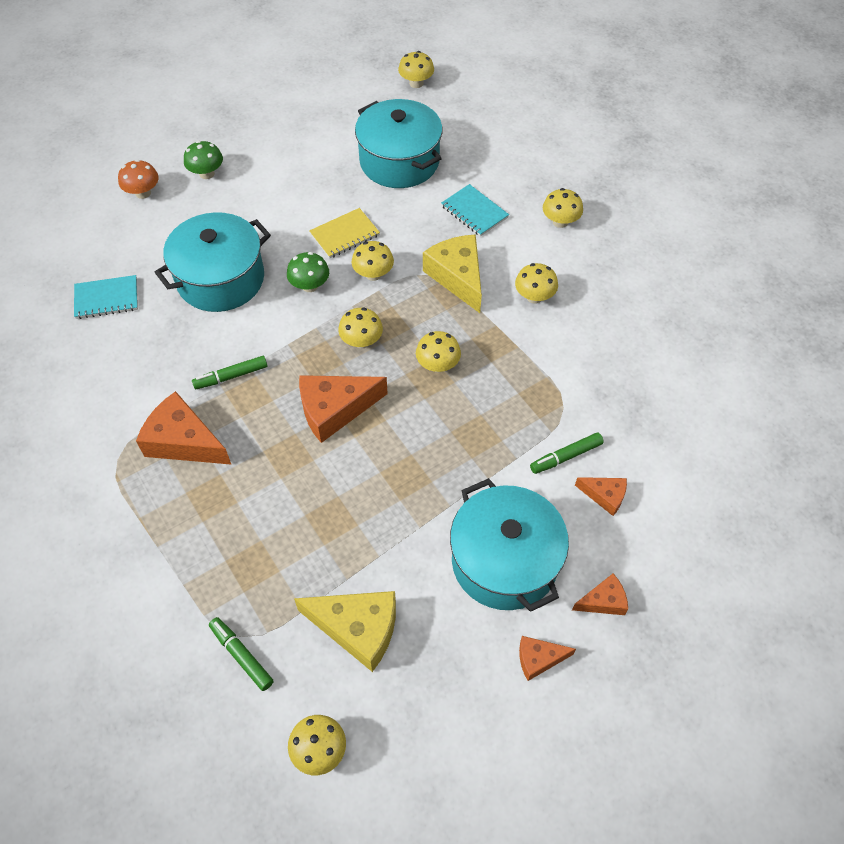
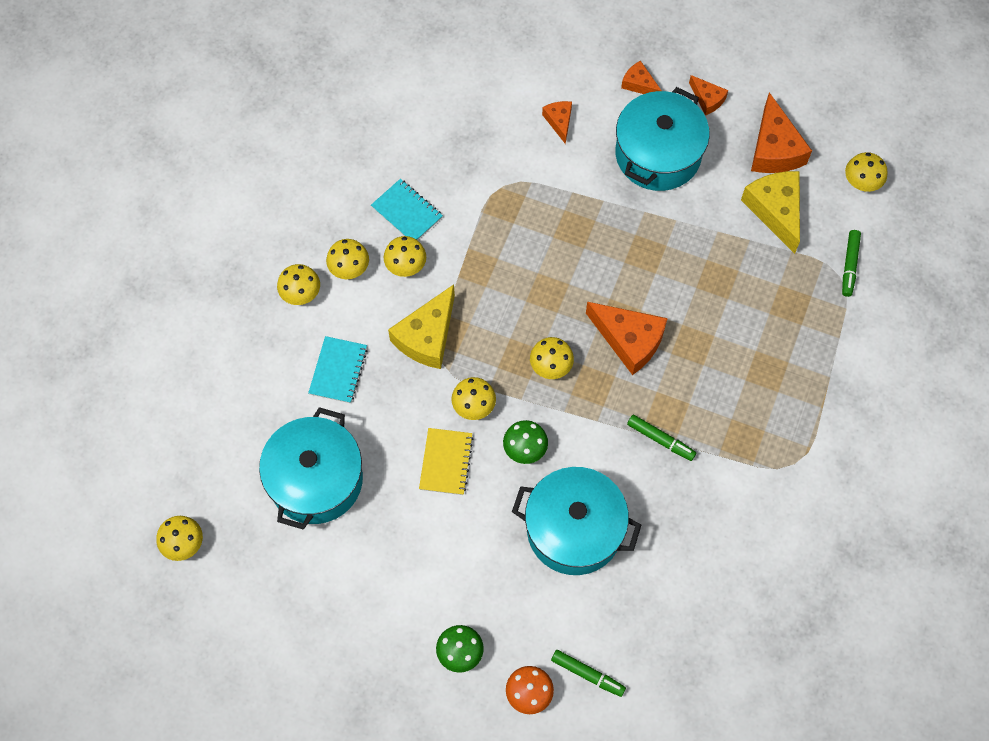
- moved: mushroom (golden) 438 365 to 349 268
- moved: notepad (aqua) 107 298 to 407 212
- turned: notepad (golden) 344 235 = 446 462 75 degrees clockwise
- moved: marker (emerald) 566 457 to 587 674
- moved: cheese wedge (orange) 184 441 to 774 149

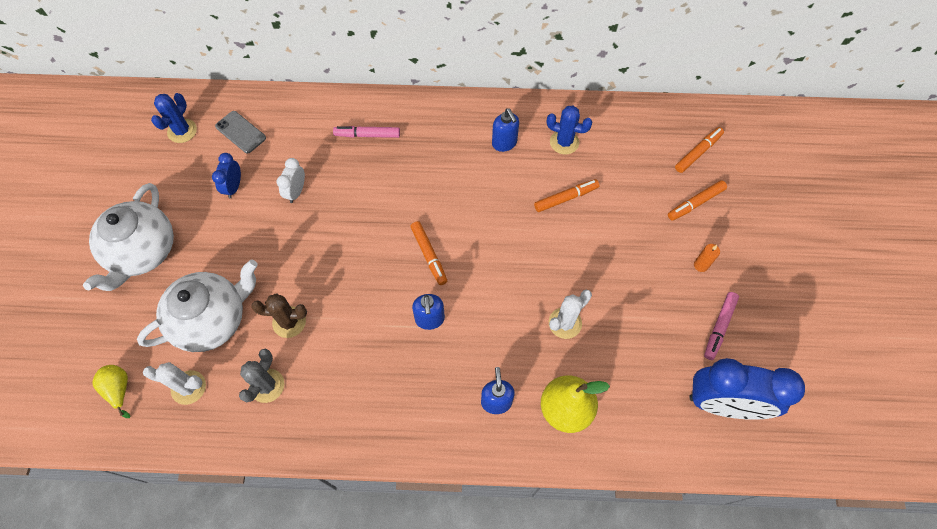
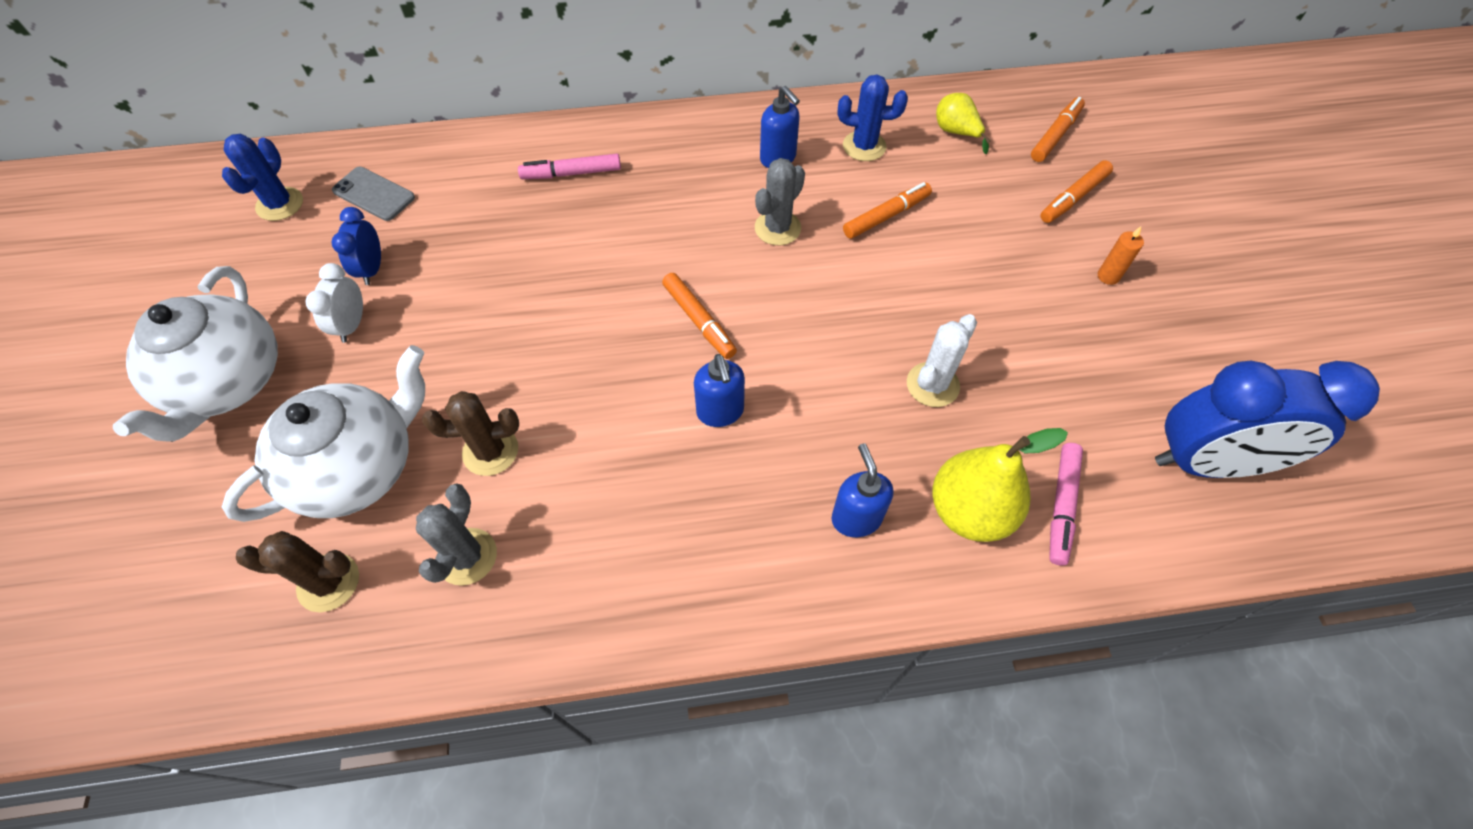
- recoloured: prickly plant (pure white) 188 387 to prickly plant (dark brown) 328 582
- moved: bedside clock (pure white) 296 192 to 352 325
- added: prickly plant (gray) 777 228
- moved: toy pear (golden) 119 389 to 956 132
- moved: marker (rosy) 719 327 to 1061 506

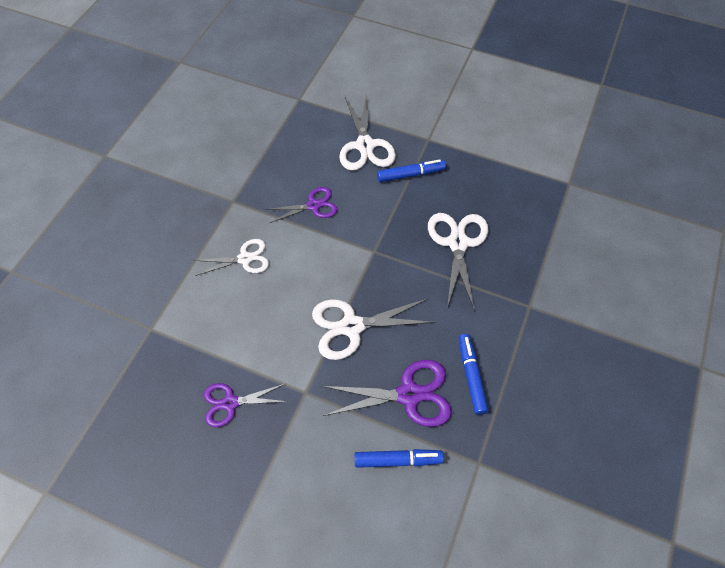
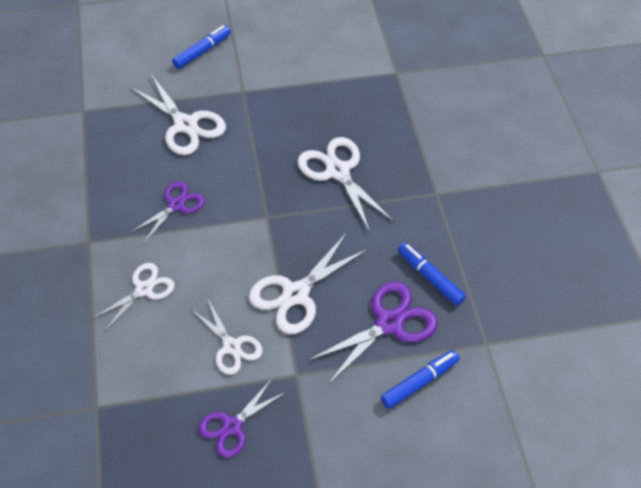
- moved: marker (royal blue) 410 174 to 202 51
- added: scissors (pure white) 232 346

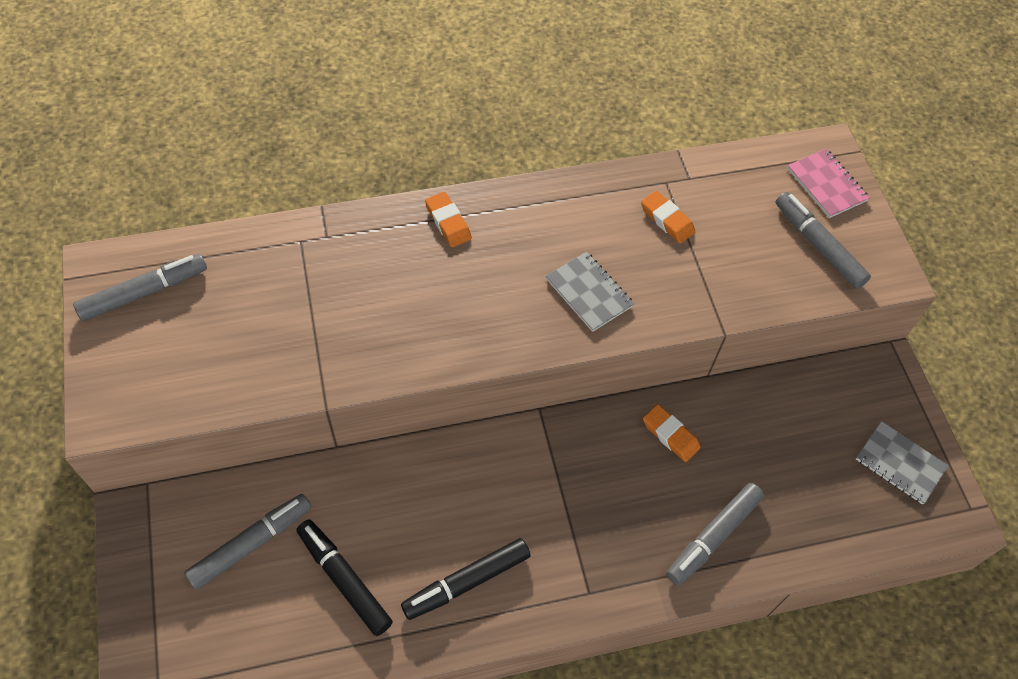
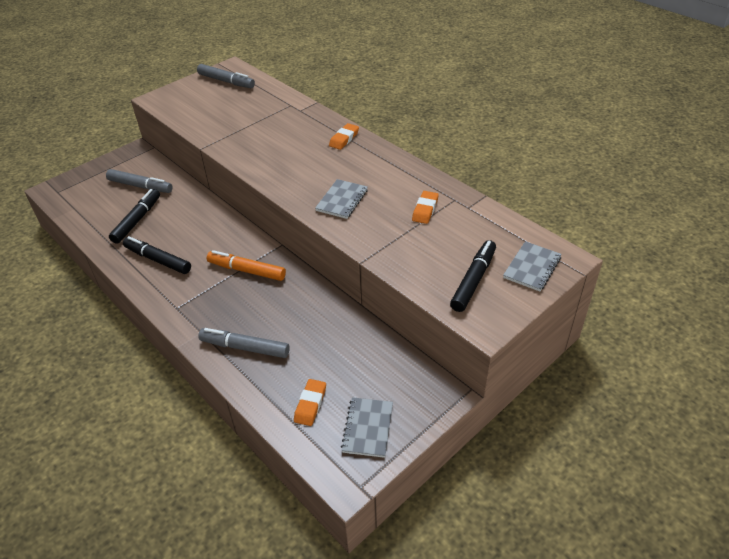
- added: marker (orange) 247 270
- moved: eraser (orange) 670 435 to 310 404
- recoloured: marker (gray) 818 245 to marker (jet-black) 473 280
- recoloured: notepad (rosy) 826 185 to notepad (gray) 532 267

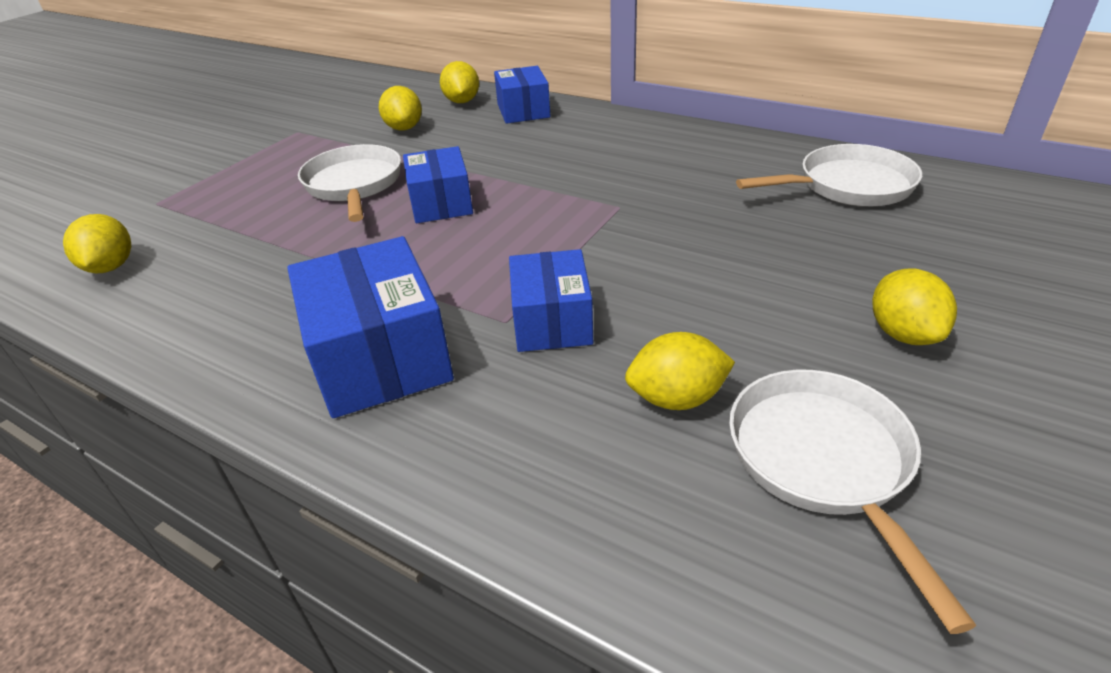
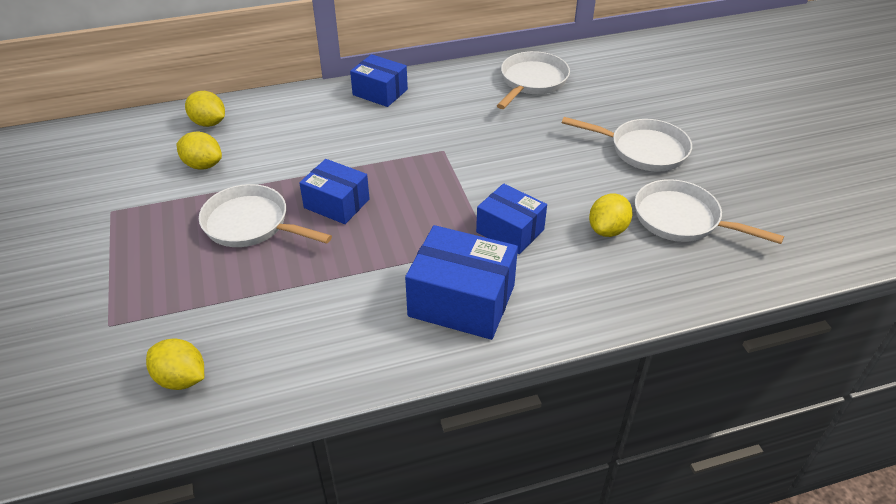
- moved: package (royal blue) 523 111 to 380 92
- replaced: toy lemon (golden) 903 334 to skillet (pure white) 643 150

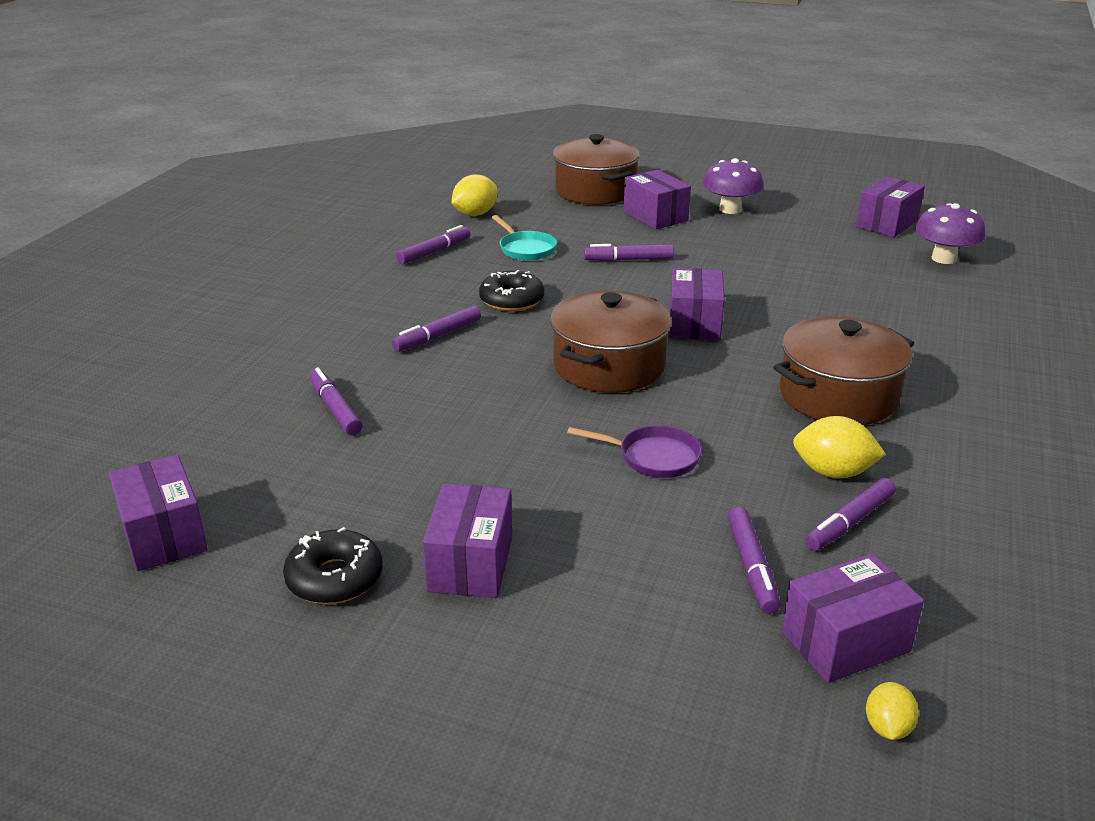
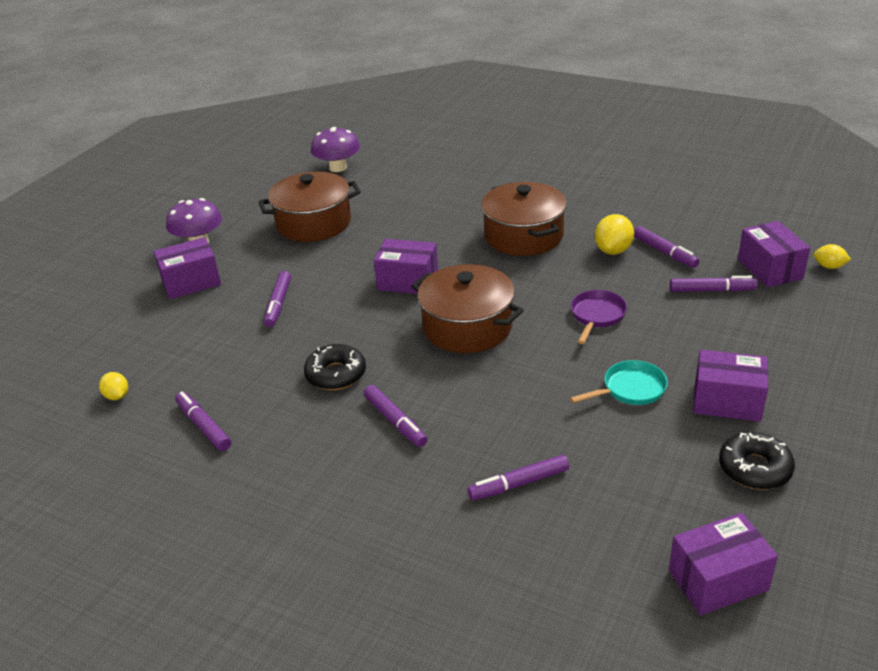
- resized: toy lemon (golden) 475 214 = 117 396 x0.60
- moved: stockpot (dark brown) 595 191 to 314 223
- moved: skillet (aqua) 525 249 to 630 389
- removed: package (royal purple) 886 224

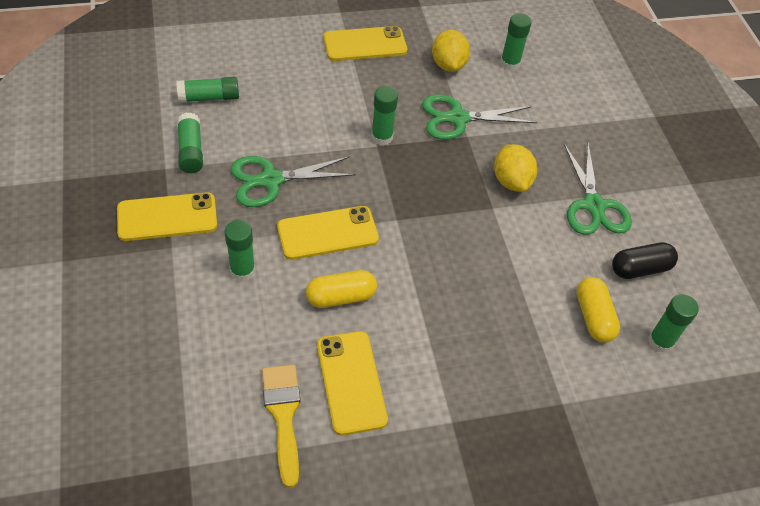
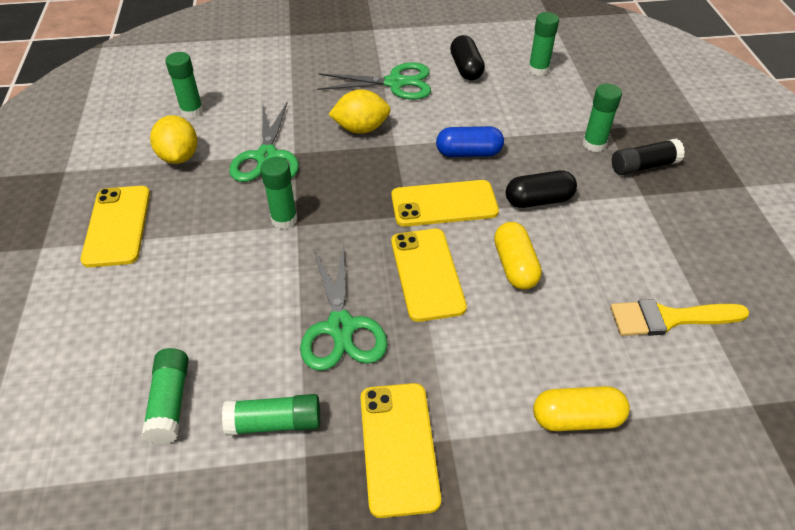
- turned: toy lemon (golden) 448 65 = 179 156 75 degrees clockwise
- moved: mobile phone (golden) 351 382 to 444 204
- added: capsule (royal blue) 468 153
- added: capsule (jet-black) 538 200
- moved: capsule (golden) 593 317 to 576 418
- moved: stick of glue (emerald) 242 270 to 594 144
- added: stick of glue (jet-black) 643 166

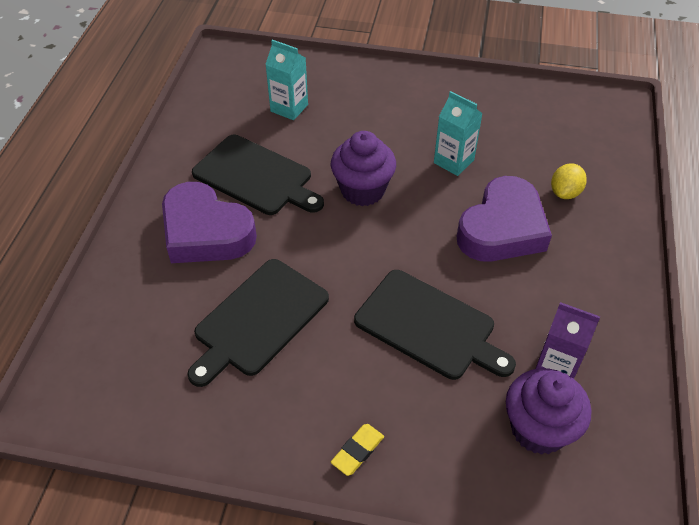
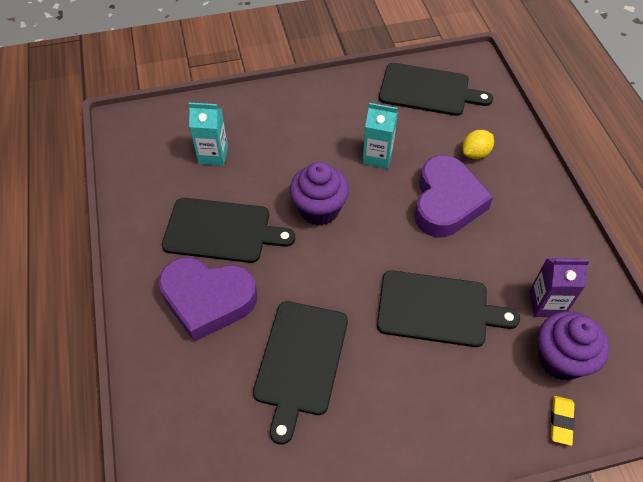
- added: bread board (jet-black) 428 90
- turned: toy lemon (golden) 565 192 = 475 153 45 degrees clockwise
- moved: eraser (golden) 357 451 to 561 421

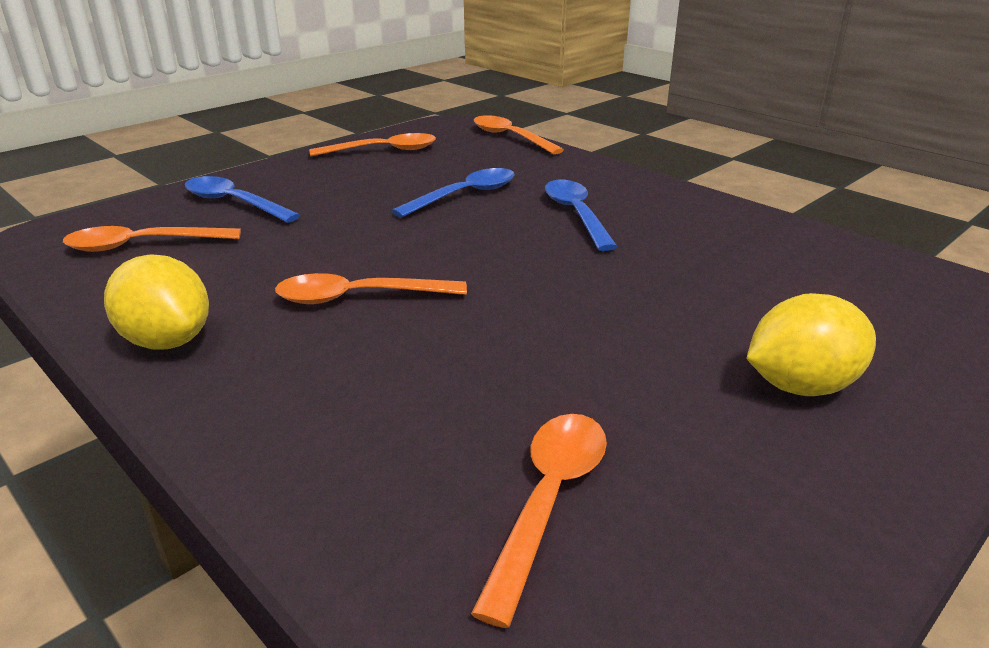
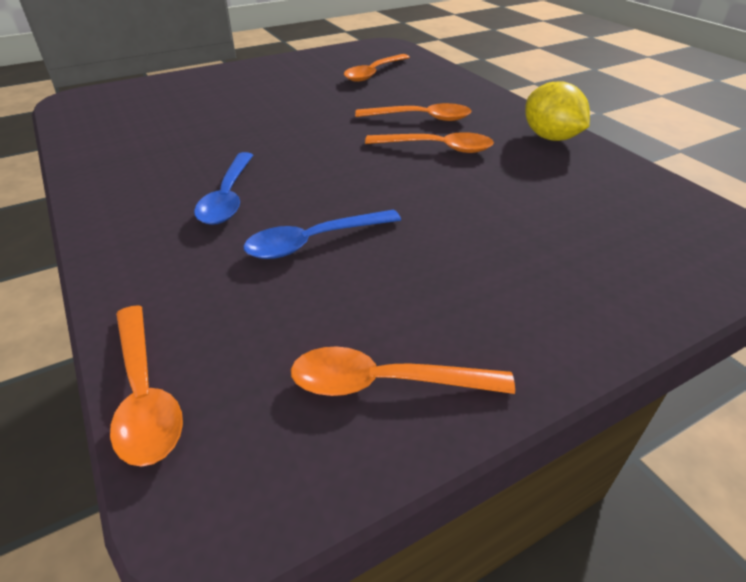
- moved: teaspoon (orange) 143 245 to 420 118
- removed: teaspoon (royal blue) 234 203
- removed: toy lemon (golden) 801 386

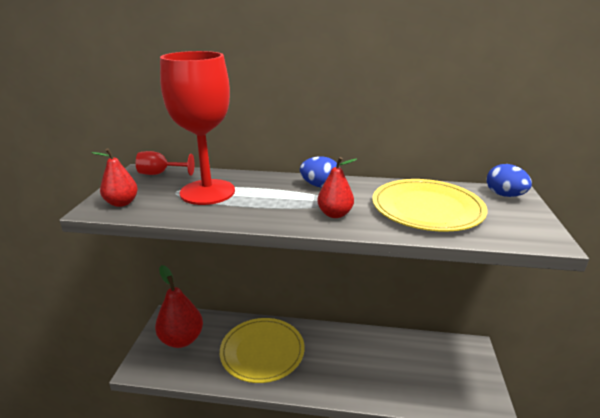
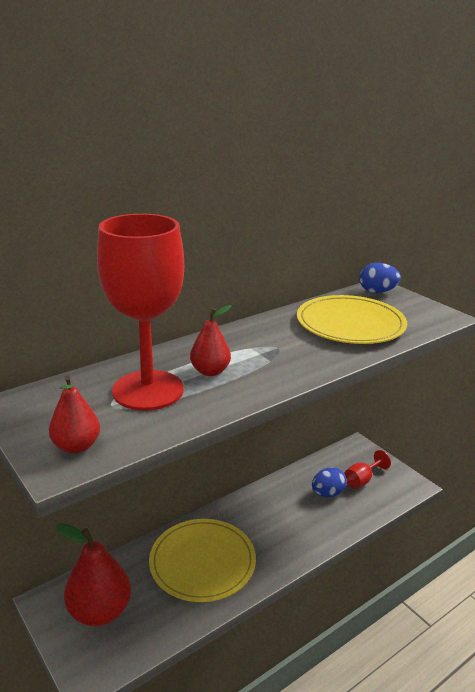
- moved: toy pear (scarlet) 335 214 to 210 371
- moved: egg (royal blue) 320 186 to 327 493
- moved: goblet (scarlet) 160 174 to 362 480

